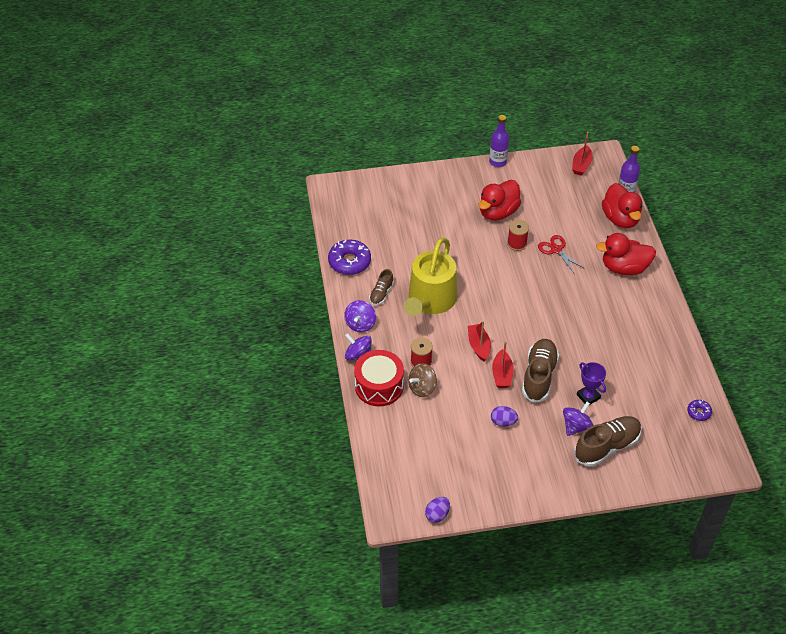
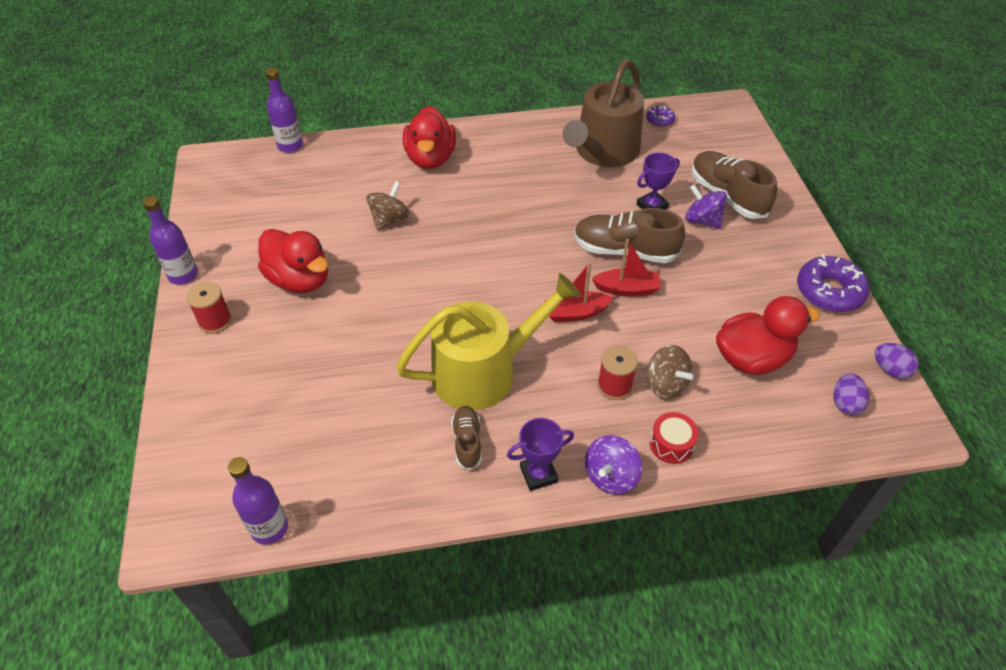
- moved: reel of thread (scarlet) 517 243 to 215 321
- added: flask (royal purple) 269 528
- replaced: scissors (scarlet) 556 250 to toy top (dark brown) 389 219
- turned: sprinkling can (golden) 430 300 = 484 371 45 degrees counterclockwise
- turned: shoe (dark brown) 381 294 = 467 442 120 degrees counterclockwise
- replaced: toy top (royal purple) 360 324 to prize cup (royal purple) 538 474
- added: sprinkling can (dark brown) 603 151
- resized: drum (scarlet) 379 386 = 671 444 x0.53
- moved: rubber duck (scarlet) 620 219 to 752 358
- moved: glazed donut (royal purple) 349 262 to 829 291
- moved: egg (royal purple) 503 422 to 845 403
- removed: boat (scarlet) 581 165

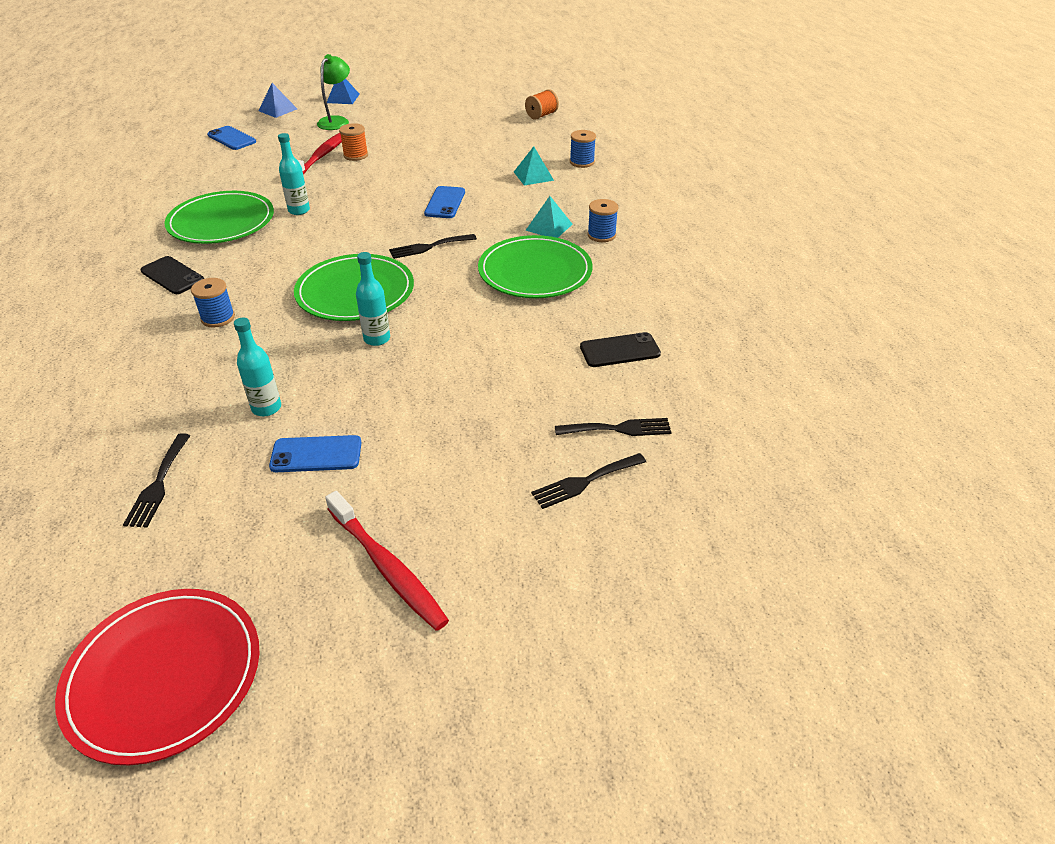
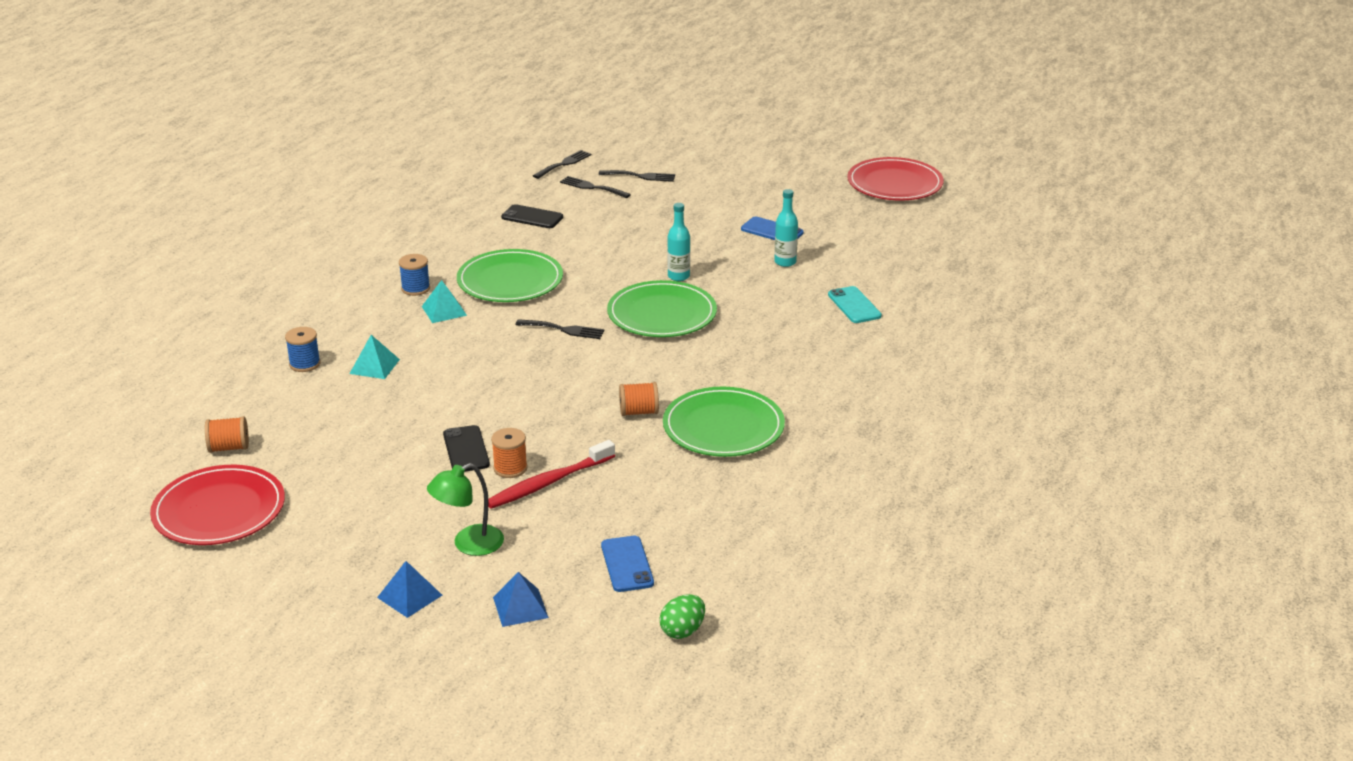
- added: dinner plate (scarlet) 219 510
- moved: mobile phone (jet-black) 172 276 to 466 449
- moved: table fork (jet-black) 158 484 to 564 164
- replaced: flask (aqua) 299 210 to reel of thread (orange) 639 412
- added: egg (emerald) 682 631
- added: mobile phone (aqua) 854 305
- removed: reel of thread (royal blue) 218 318
- removed: tooth brush (scarlet) 387 567
- removed: mobile phone (royal blue) 445 203

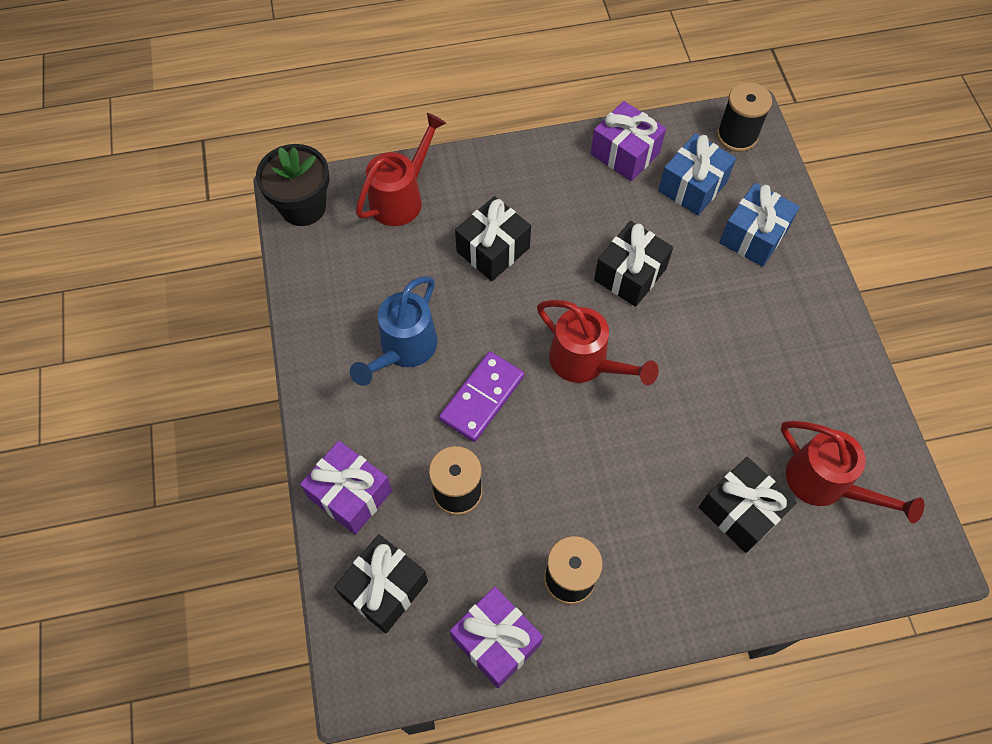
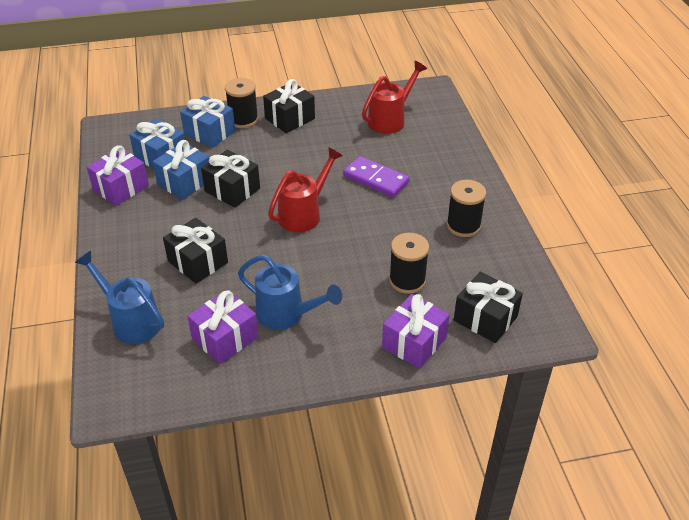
- recoloured: sprinkling can (scarlet) 401 198 to sprinkling can (royal blue) 131 321
- added: present (royal blue) 185 182
- moved: present (royal purple) 496 641 to 225 338
- moved: reel of thread (jet-black) 737 136 to 243 120
- moved: present (jet-black) 740 511 to 290 118
- moved: domino tile (royal purple) 482 398 to 376 179
- removed: flower pot (jet-black) 303 207

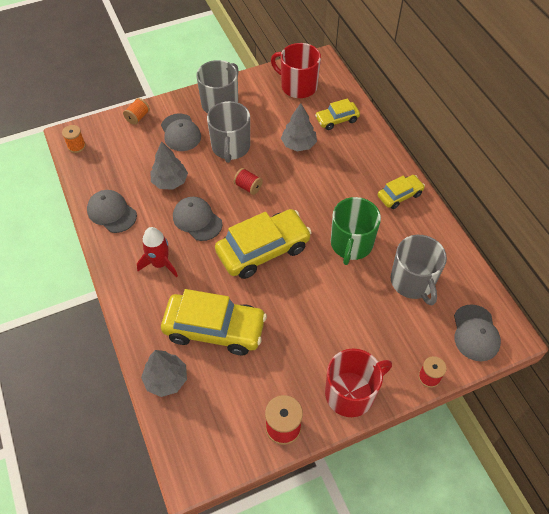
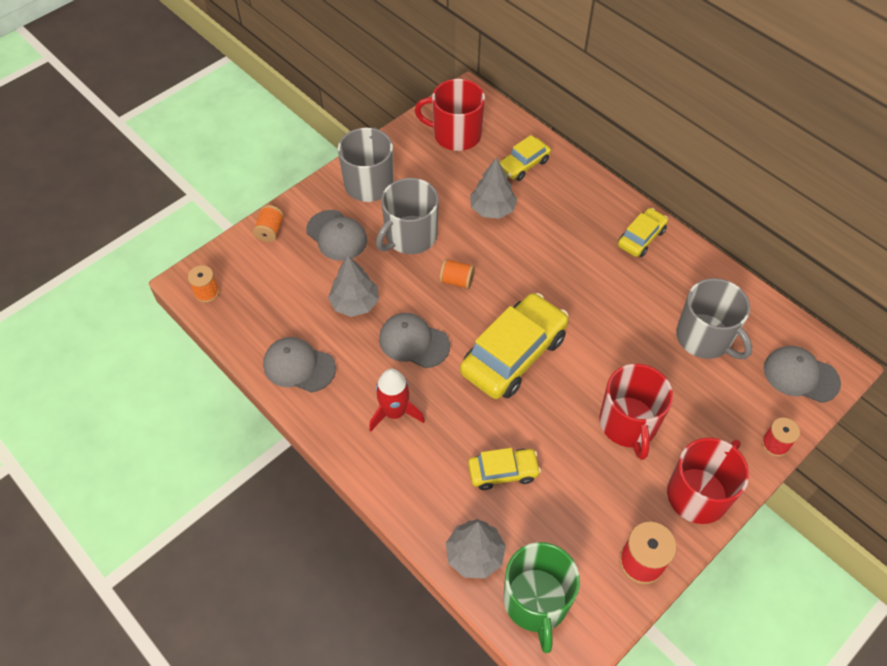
- turned: coffee mug (gray) 230 147 = 410 236 60 degrees clockwise
- recoloured: reel of thread (scarlet) 248 187 to reel of thread (orange) 456 281
- resized: automobile (golden) 214 329 = 503 472 x0.53
- moved: coffee mug (emerald) 351 244 to 536 601
- added: coffee mug (scarlet) 628 424
- turned: baseball cap (gray) 475 333 = 800 375 135 degrees clockwise

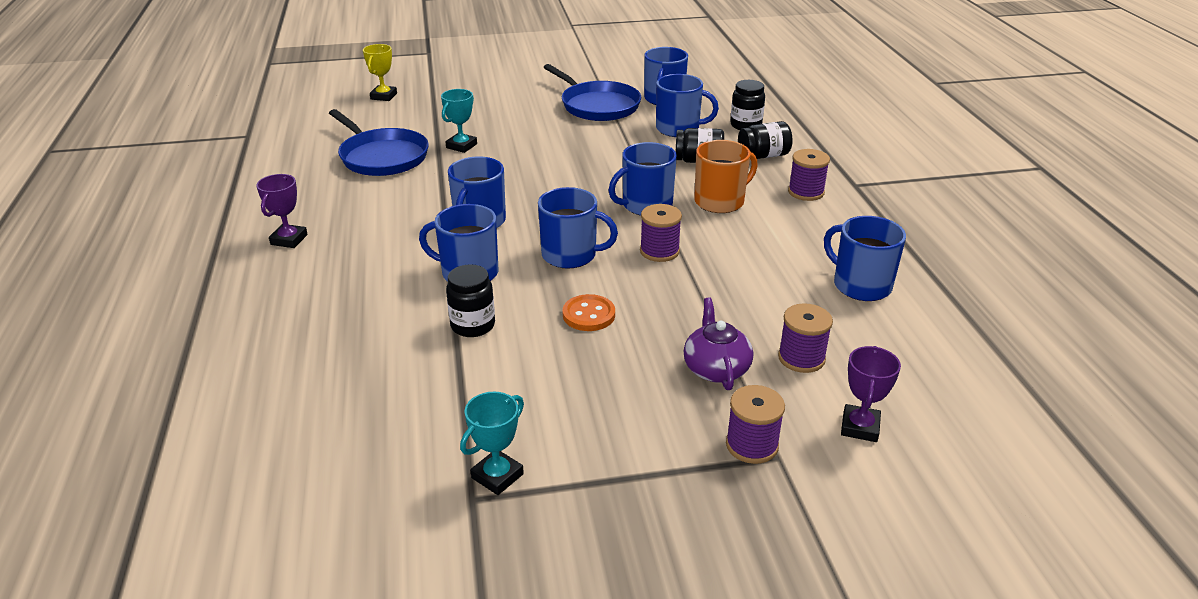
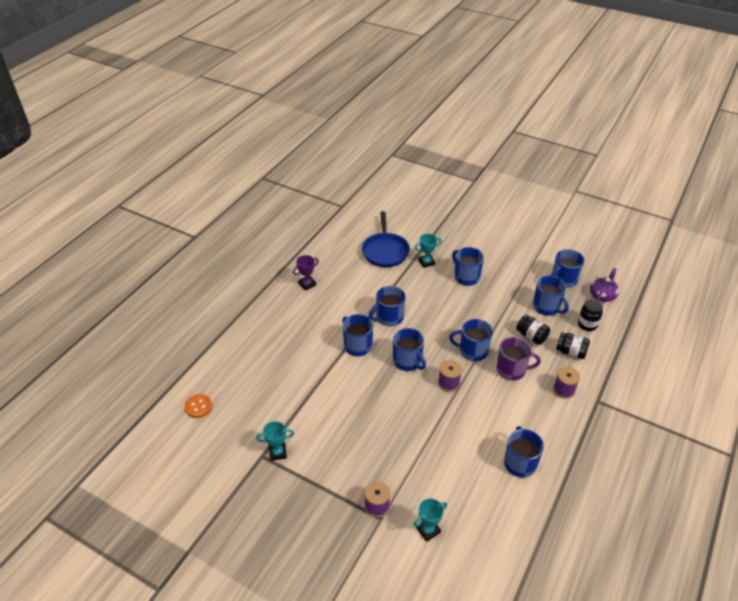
- moved: shirt button (orange) 589 315 to 198 406
- recoloured: prize cup (royal purple) 860 427 to prize cup (aqua) 428 530
- added: coffee mug (royal blue) 466 277
- recoloured: coffee mug (orange) 720 201 to coffee mug (royal purple) 511 370
- moved: china teapot (royal purple) 716 368 to 602 295
- removed: prize cup (golden) 383 96
- removed: jar (jet-black) 473 325
- removed: skillet (royal blue) 598 105
- removed: reel of thread (royal purple) 801 358

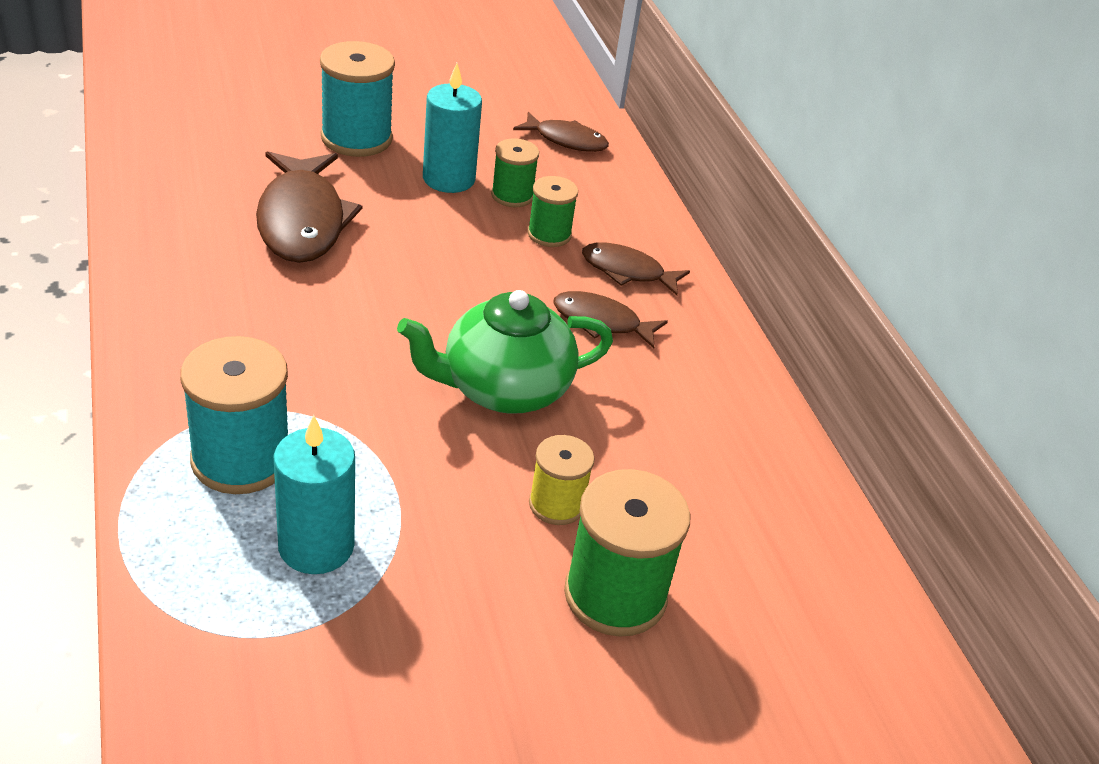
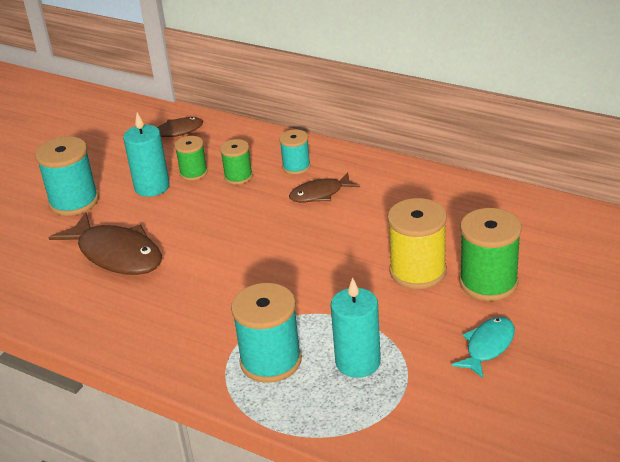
- replaced: fish (dark brown) 627 271 to reel of thread (aqua) 296 167
- resized: reel of thread (golden) 556 504 = 418 271 x1.71
- added: fish (aqua) 488 346
- removed: china teapot (emerald) 503 389

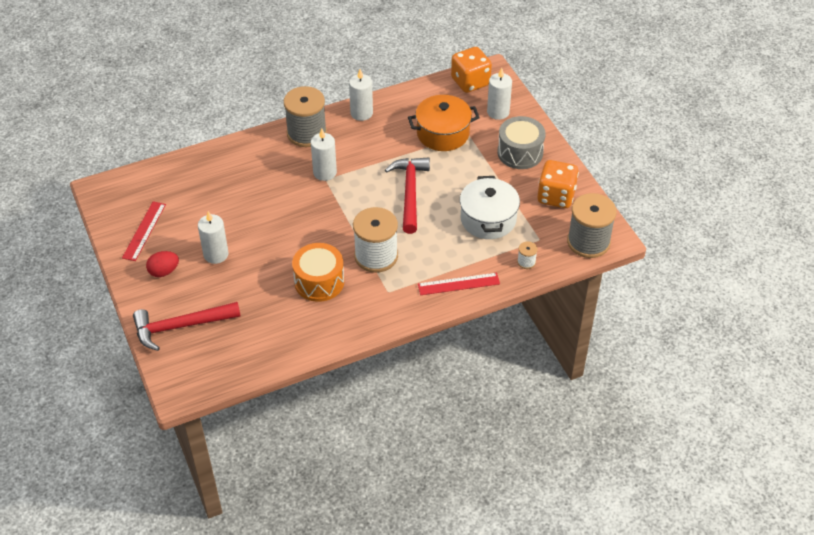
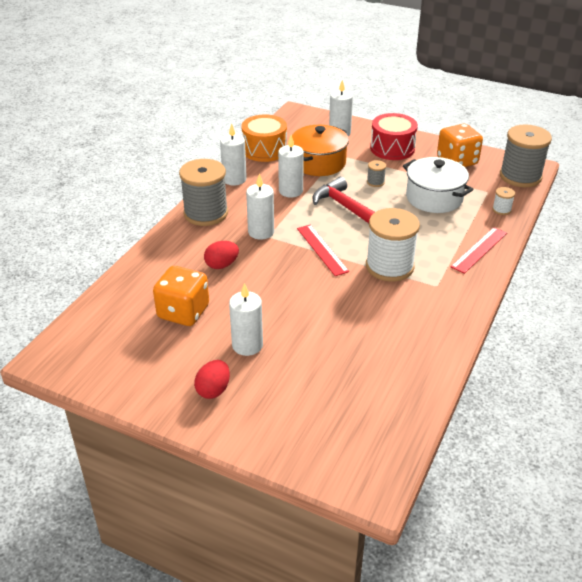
- moved: die (orange) 470 82 to 183 312
- added: egg (scarlet) 222 265
- moved: drum (orange) 319 282 to 264 150
- added: pillar candle (pure white) 291 191
- moved: ruler (scarlet) 144 231 to 322 249
- added: reel of thread (gray) 375 182
- recoloured: drum (gray) 520 152 to drum (scarlet) 392 148
- removed: claw hammer (scarlet) 181 326

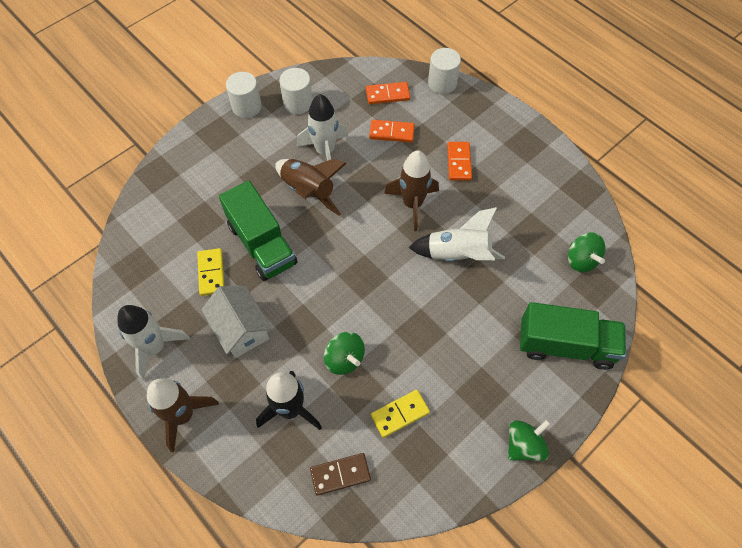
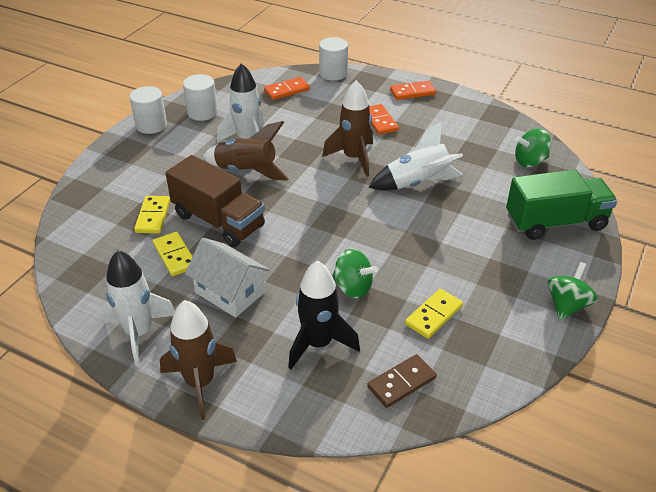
- added: domino tile (golden) 153 216
- recoloured: truck (emerald) 262 244 to truck (dark brown) 218 221
- moved: domino tile (orange) 391 132 to 412 92
- turned: toy top (emerald) 581 260 = 530 161 120 degrees clockwise

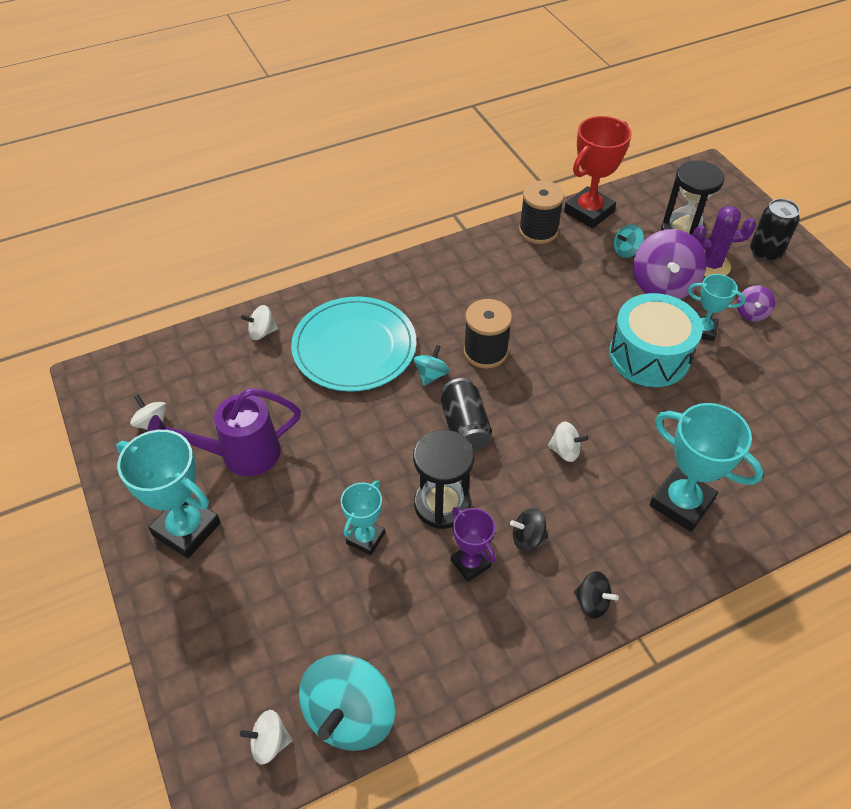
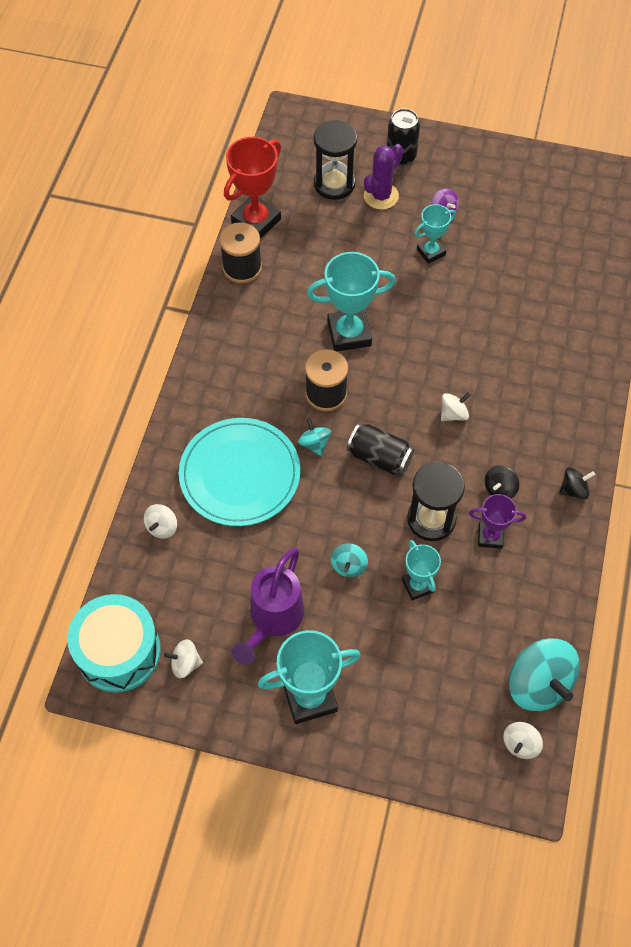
- moved: drum (aqua) 649 355 to 118 651
- turned: prize cup (scarlet) 589 212 = 256 221 45 degrees clockwise
- moved: prize cup (aqua) 681 503 to 349 333
- moved: toy top (aqua) 626 251 to 348 566
- removed: toy top (royal purple) 663 285

